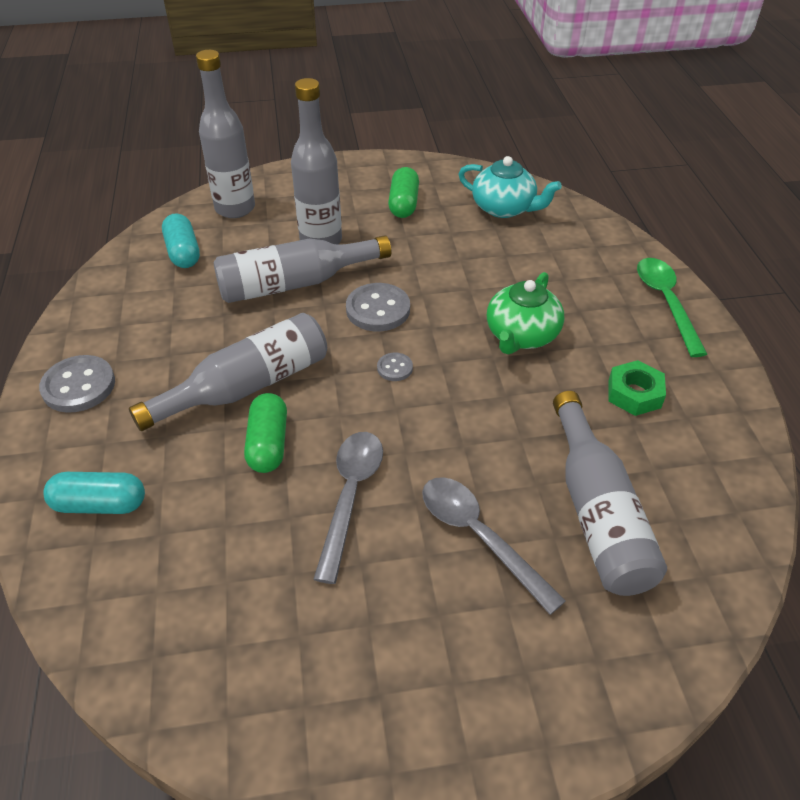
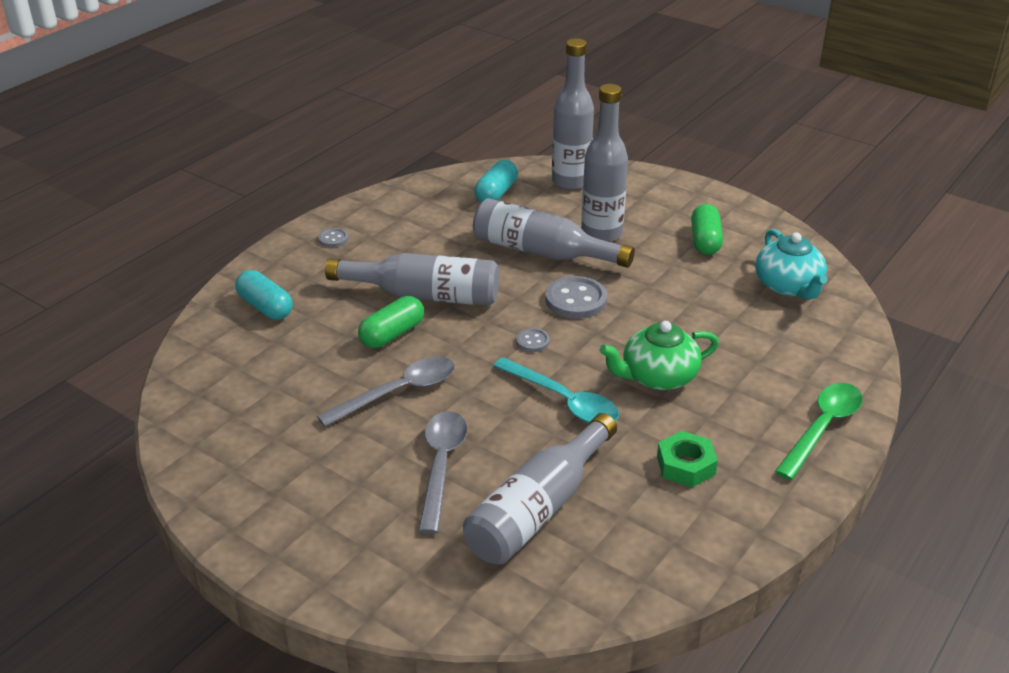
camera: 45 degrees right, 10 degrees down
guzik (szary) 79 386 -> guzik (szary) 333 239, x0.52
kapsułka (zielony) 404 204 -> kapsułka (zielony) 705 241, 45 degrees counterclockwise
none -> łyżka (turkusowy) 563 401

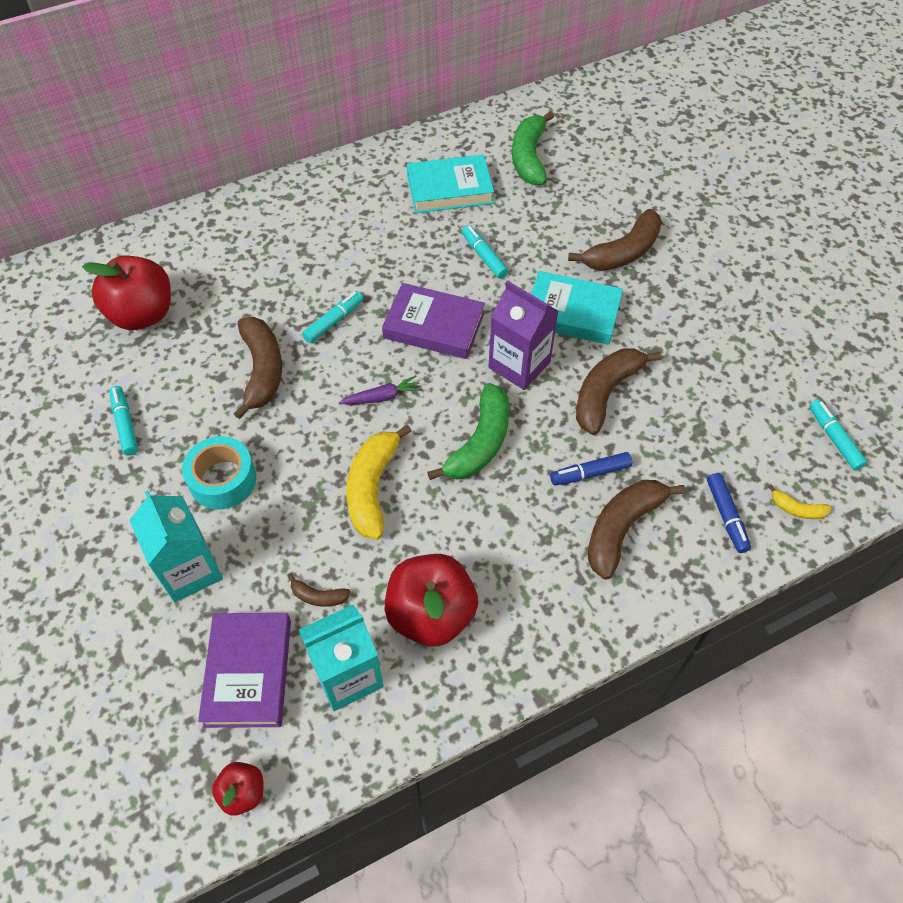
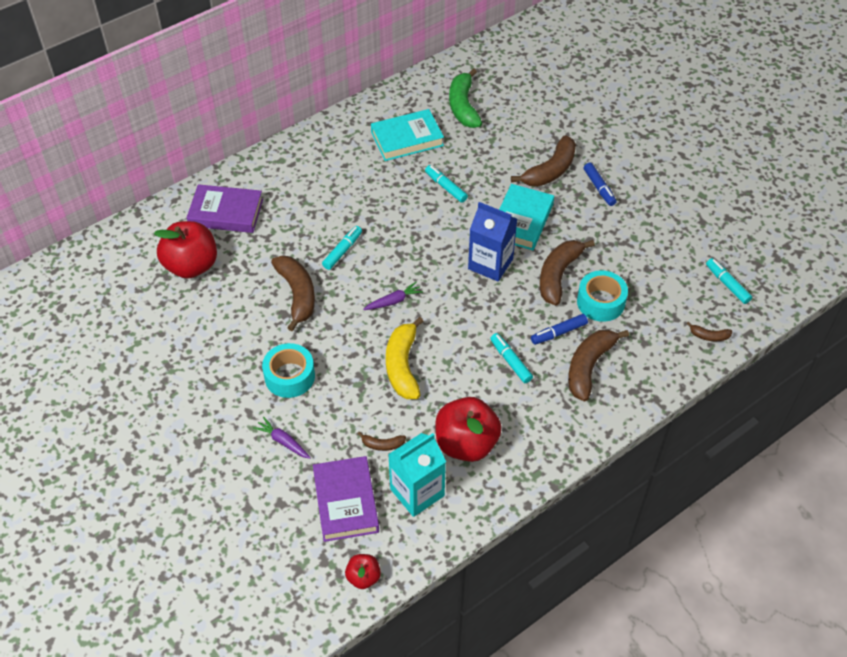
camera: 10 degrees left, 5 degrees down
flamaster (turkusowy) 125 424 -> flamaster (turkusowy) 510 361, shifted
karton mleka (turkusowy) 189 570 -> marchewka (fioletowy) 283 441
książka (fioletowy) 434 326 -> książka (fioletowy) 226 213, shifted
banan (zielony) 480 443 -> none
karton mleka (fioletowy) 519 365 -> karton mleka (niebieski) 490 264
książka (turkusowy) 572 313 -> książka (turkusowy) 521 221, 75 degrees counterclockwise
flamaster (niebieski) 726 516 -> flamaster (niebieski) 599 188, shifted
banan (żółty) 797 509 -> banan (brązowy) 709 336
none -> taśma klejąca (turkusowy) 600 302

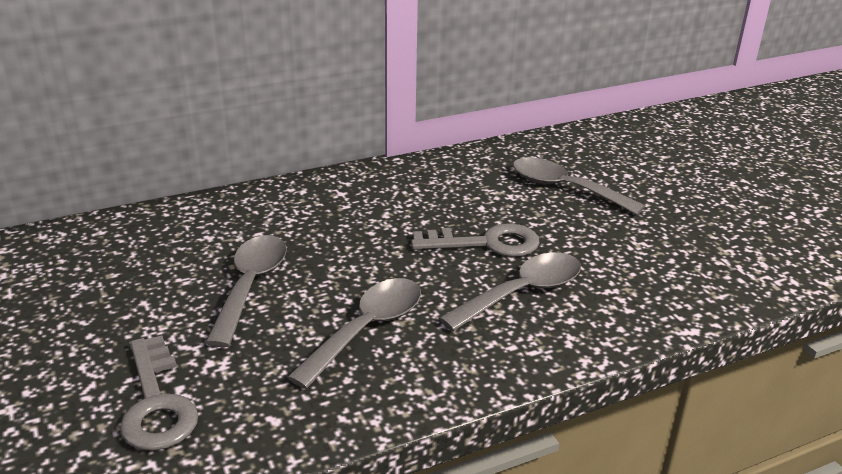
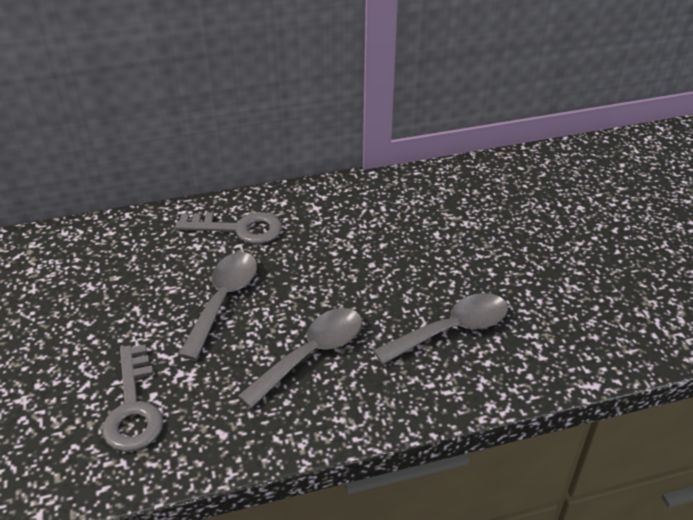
camera: 10 degrees right, 10 degrees up
klucz (szary) 487 243 -> klucz (szary) 239 229, shifted
łyżka (szary) 565 188 -> none

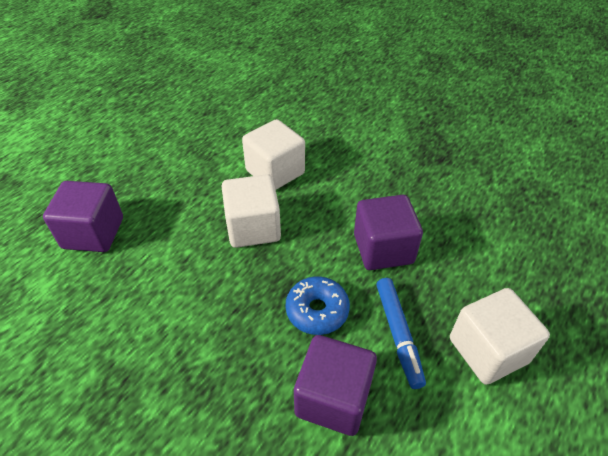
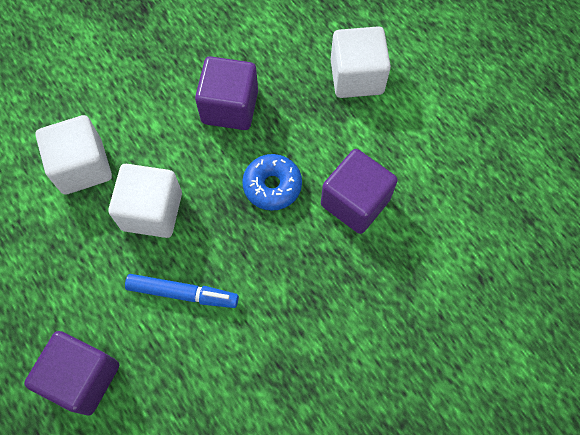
camera: 70 degrees left, 20 degrees up
flamaster (niebieski) 398 334 -> flamaster (niebieski) 183 293, shifted

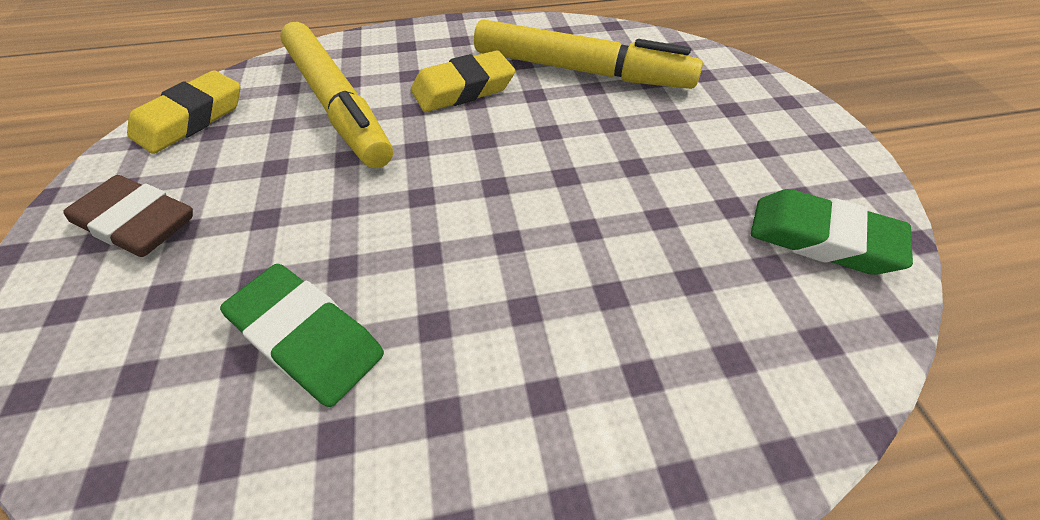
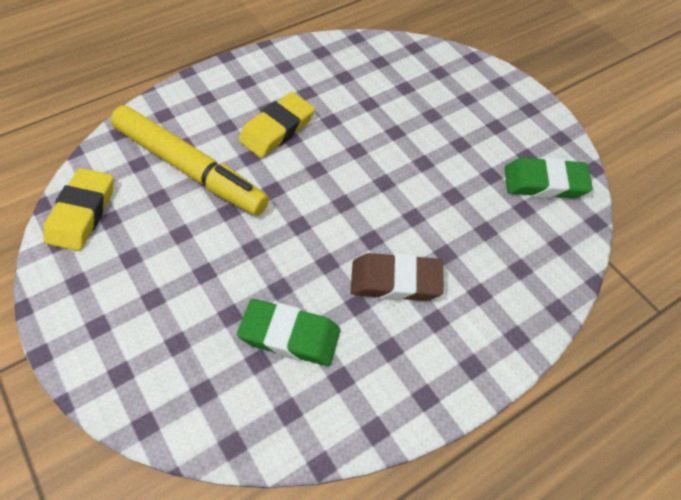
camera: 25 degrees left, 5 degrees up
gumka do mazania (brązowy) 138 223 -> gumka do mazania (brązowy) 395 281, shifted
flamaster (żółty) 580 71 -> none

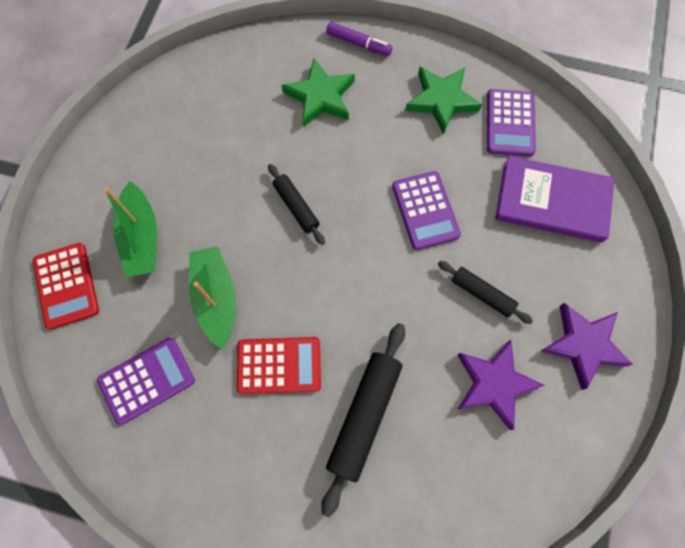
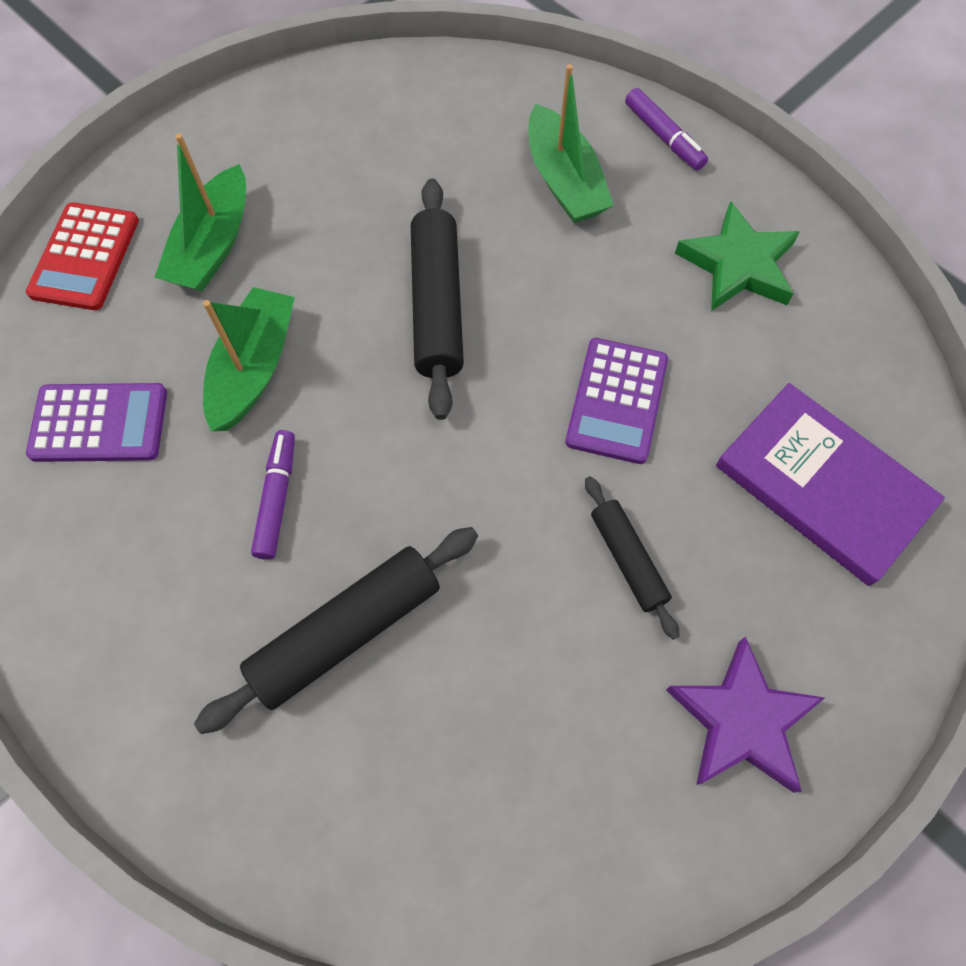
camera: 30 degrees right, 5 degrees down
kalkulator (czerwony) 279 365 -> flamaster (fioletowy) 277 498
wałek do ciasta (czarny) 296 207 -> wałek do ciasta (czarny) 437 305, x1.71
gwiazda (zielony) 320 97 -> łódka (zielony) 564 181
gwiazda (fioletowy) 494 384 -> none
kalkulator (fioletowy) 510 123 -> none

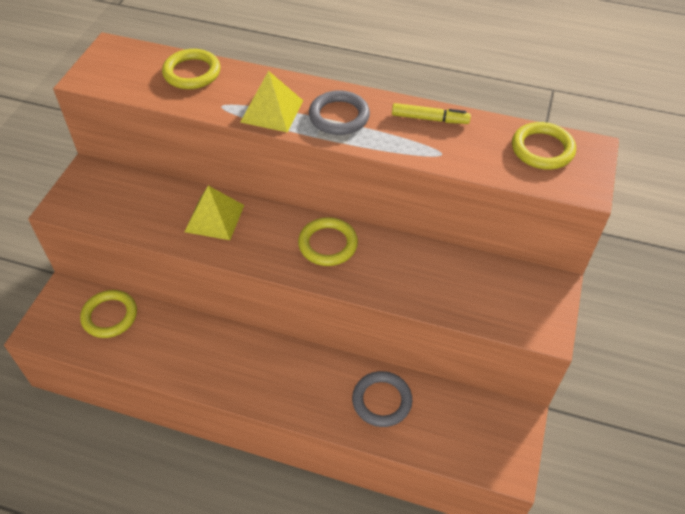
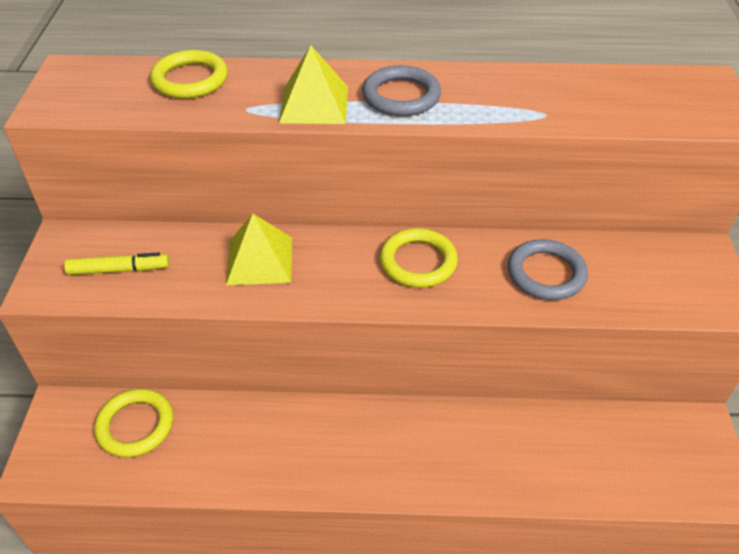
camera: 15 degrees left, 5 degrees down
pierścień (szary) 382 401 -> pierścień (szary) 546 273, shifted
flamaster (żółty) 430 119 -> flamaster (żółty) 119 270, shifted
pierścień (żółty) 542 149 -> none

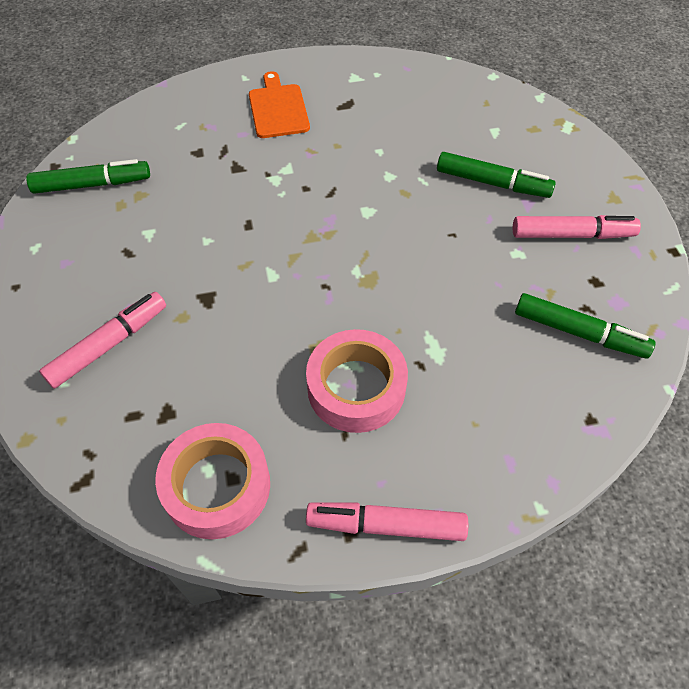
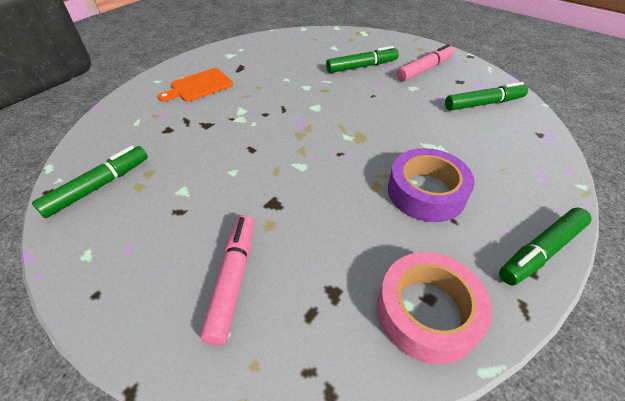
camera: 40 degrees left, 10 degrees down
deska do krojenia (pomarańczowy) 278 109 -> deska do krojenia (pomarańczowy) 199 86, 75 degrees counterclockwise
taśma klejąca (różowy) 356 388 -> taśma klejąca (fioletowy) 426 192
flamaster (różowy) 386 525 -> flamaster (zielony) 540 251

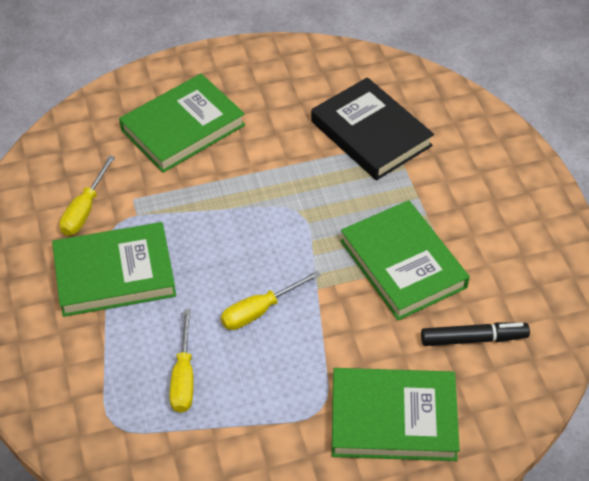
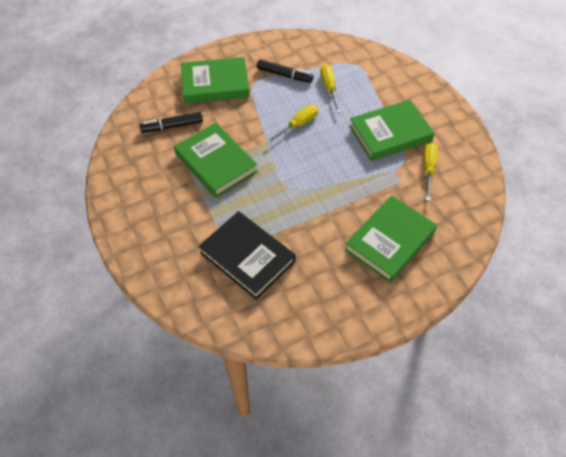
camera: 170 degrees right, 5 degrees up
none -> flamaster (czarny) 284 75

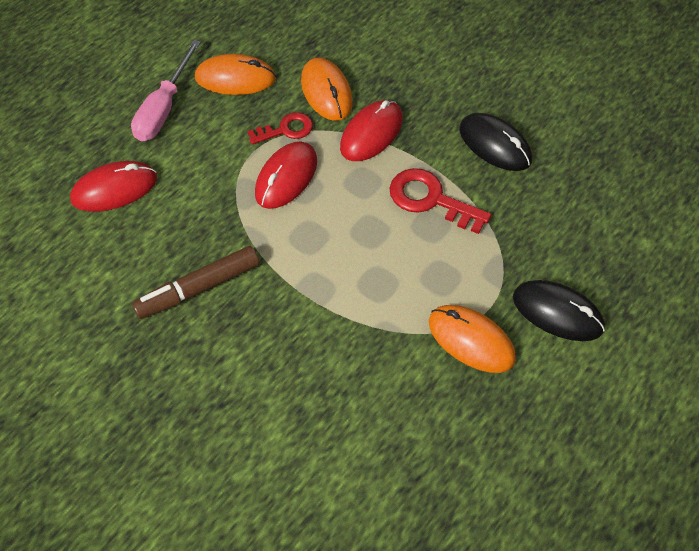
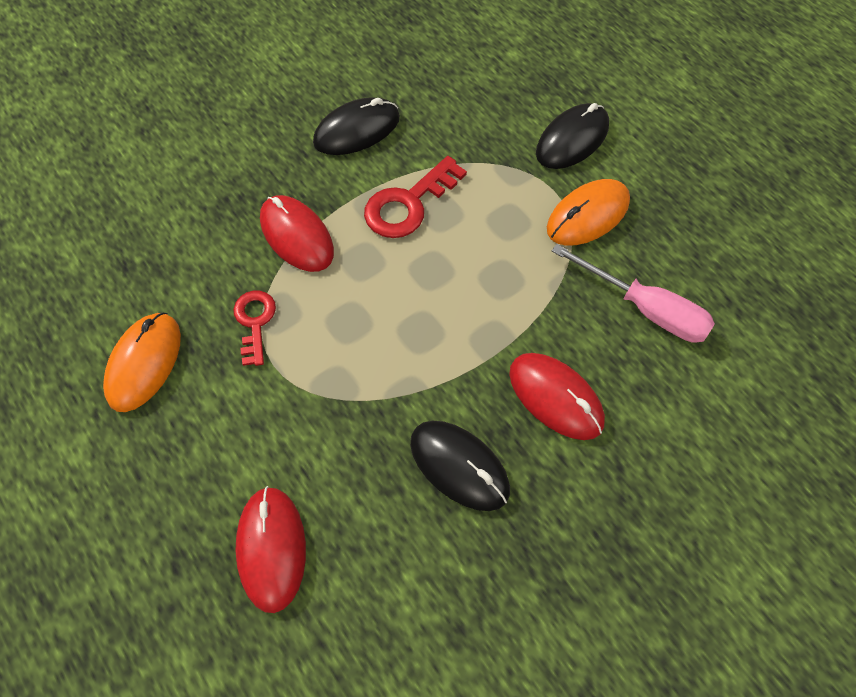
camera: 75 degrees left, 5 degrees up
śrubokręt (różowy) 164 108 -> śrubokręt (różowy) 645 309, shifted
flamaster (brązowy) 198 288 -> myszka (czarny) 459 466
myszka (czerwony) 286 177 -> myszka (czerwony) 555 397, shifted
myszka (pomarańczowy) 326 92 -> none

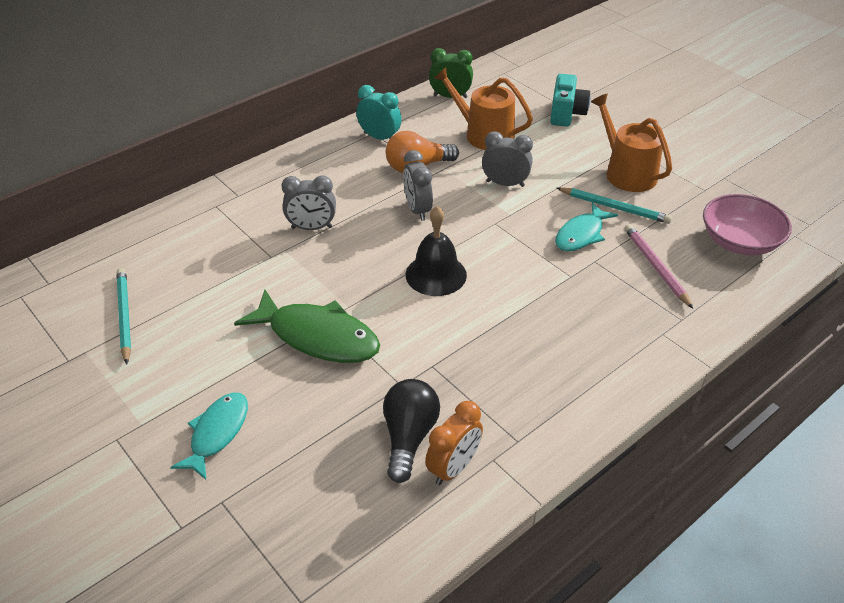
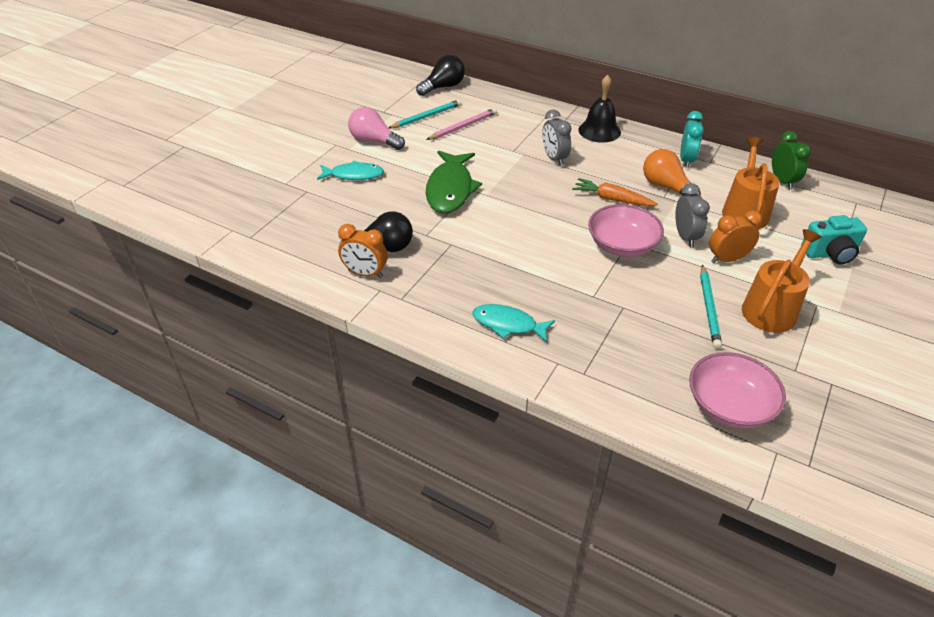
camera: 70 degrees right, 0 degrees up
budzik (szary) 417 210 -> marchewka (pomarańczowy) 612 199
dzwonek (czarny) 436 274 -> dzwonek (czarny) 599 131, shifted
ryba (turkusowy) 581 234 -> ryba (turkusowy) 508 324, shifted
ołówek (różowy) 656 267 -> ołówek (różowy) 463 126, shifted
none -> żarówka (różowy) 374 141
none -> żarówka (czarny) 443 87
none -> miska (różowy) 622 245
none -> budzik (pomarańczowy) 727 259

